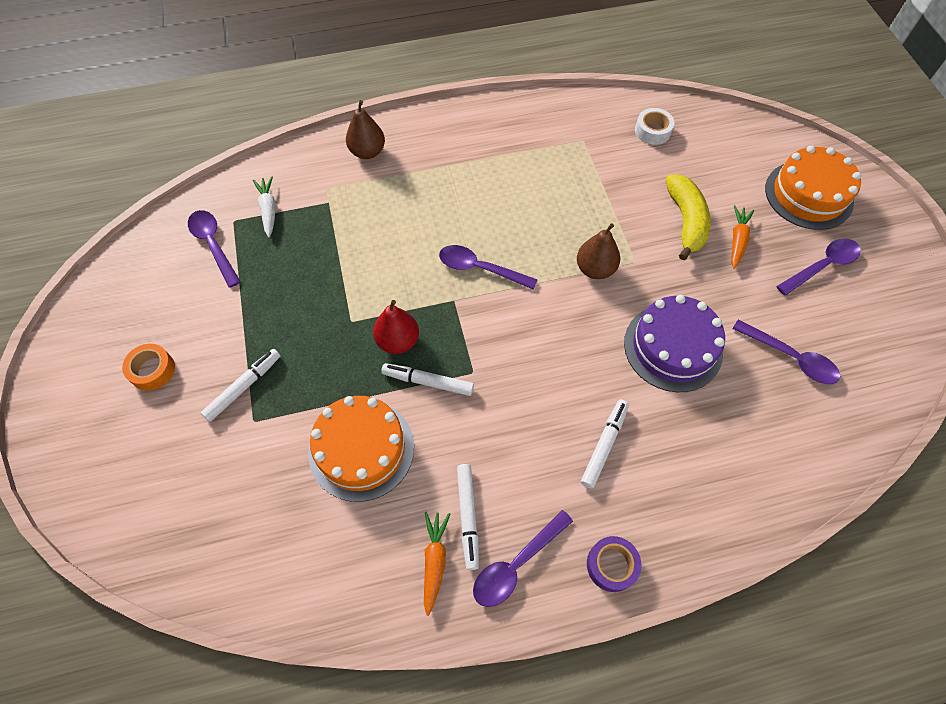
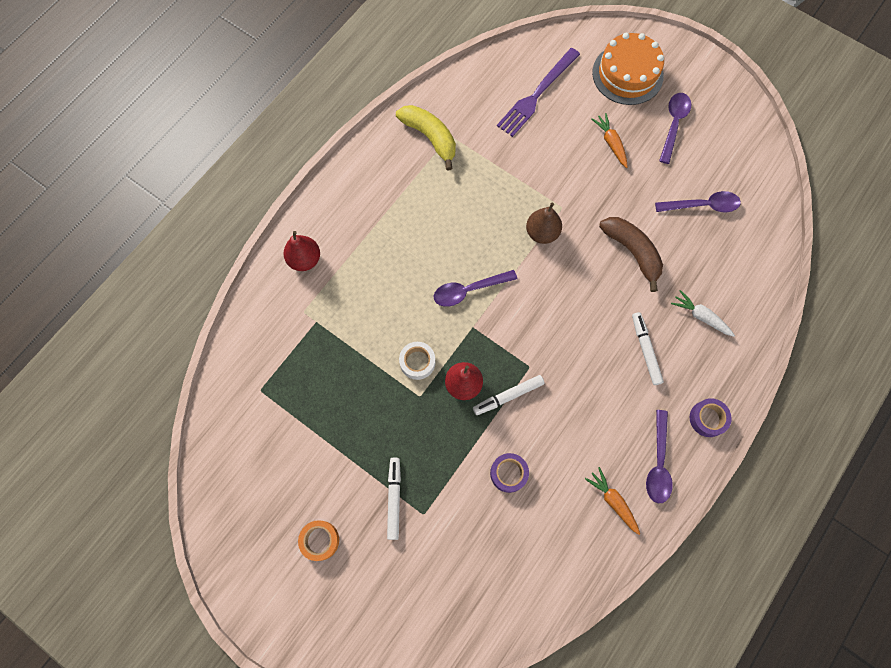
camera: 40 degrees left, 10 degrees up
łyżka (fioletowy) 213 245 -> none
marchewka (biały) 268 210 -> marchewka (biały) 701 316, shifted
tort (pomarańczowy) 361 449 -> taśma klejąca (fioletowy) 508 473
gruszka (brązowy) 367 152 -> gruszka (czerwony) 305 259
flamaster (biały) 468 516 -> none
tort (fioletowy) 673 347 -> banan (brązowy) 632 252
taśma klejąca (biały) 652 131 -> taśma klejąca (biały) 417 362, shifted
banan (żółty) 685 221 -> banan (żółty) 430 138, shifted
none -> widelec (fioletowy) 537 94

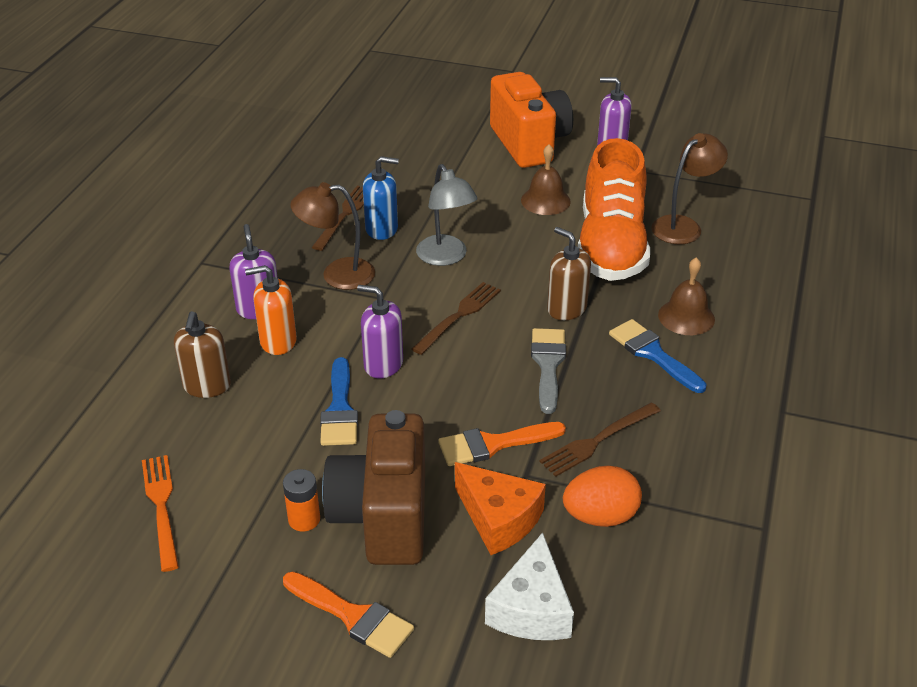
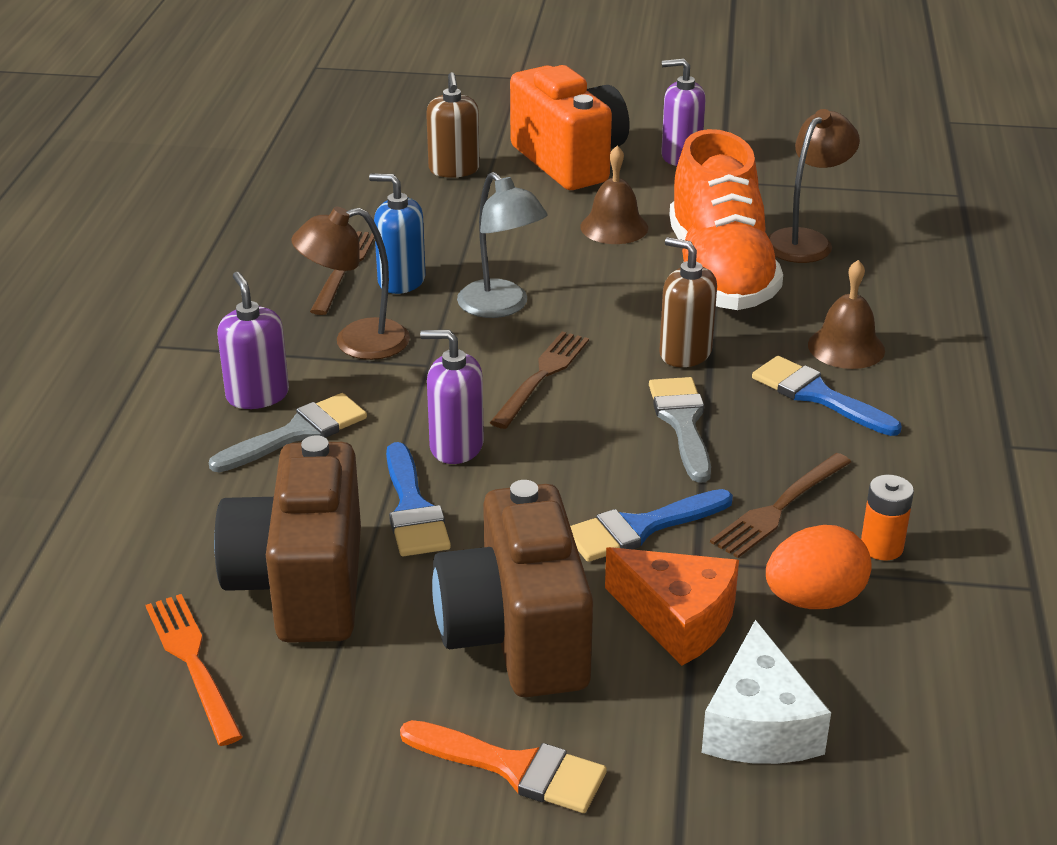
camera: 10 degrees left, 5 degrees down
dozownik mydła (brązowy) 207 386 -> dozownik mydła (brązowy) 454 169, shifted
dozownik mydła (pomarańczowy) 278 341 -> pędzel (szary) 298 433
bateria (pomarańczowy) 304 519 -> bateria (pomarańczowy) 881 547, shifted
dozownik mydła (niebieski) 382 229 -> dozownik mydła (niebieski) 401 281, 150 degrees counterclockwise
pędzel (pomarańczowy) 493 444 -> pędzel (niebieski) 640 528
none -> aparat fotograficzny (brązowy) 301 586

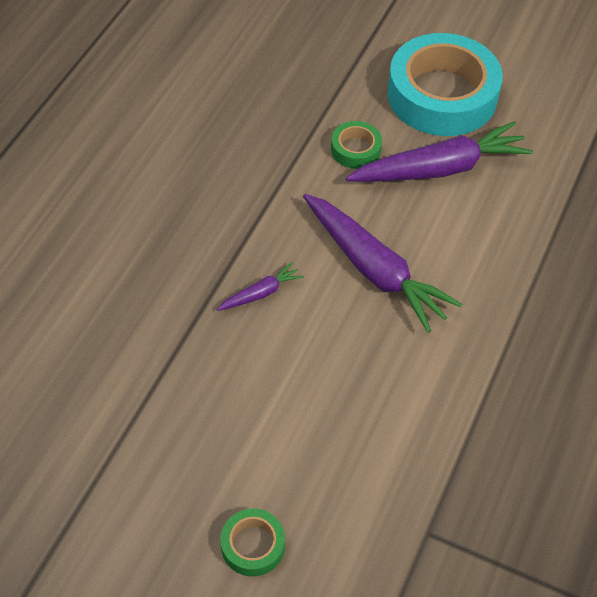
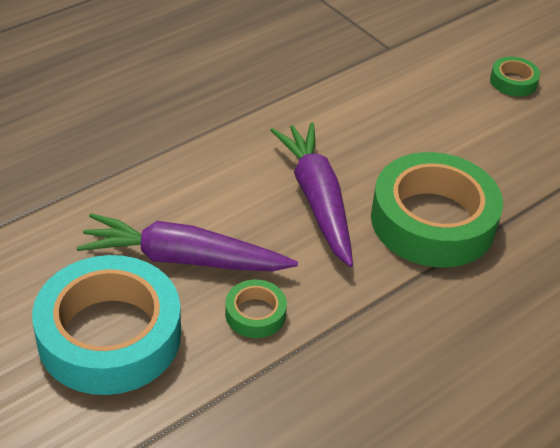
camera: 155 degrees left, 10 degrees down
marchewka (fioletowy) 261 293 -> taśma klejąca (zielony) 432 221

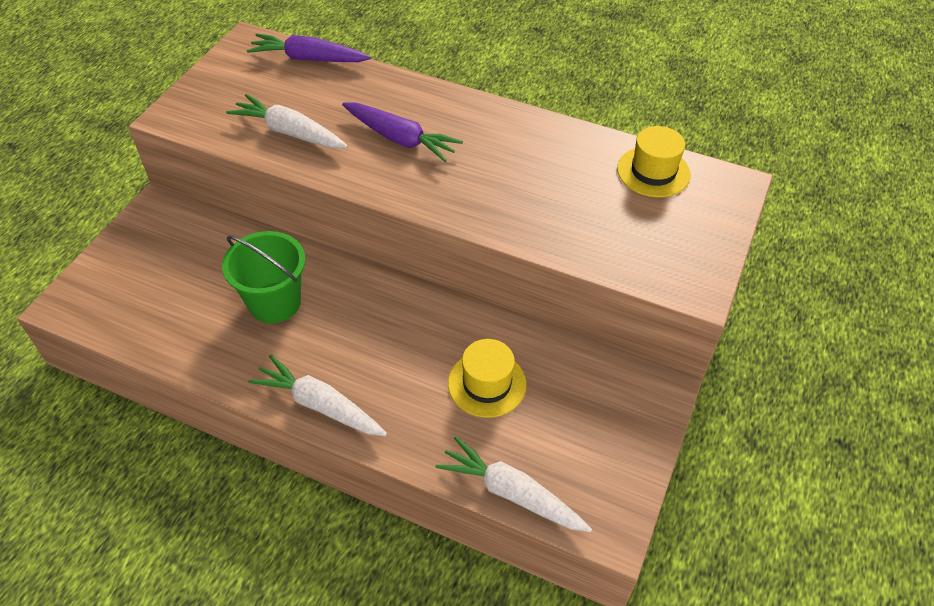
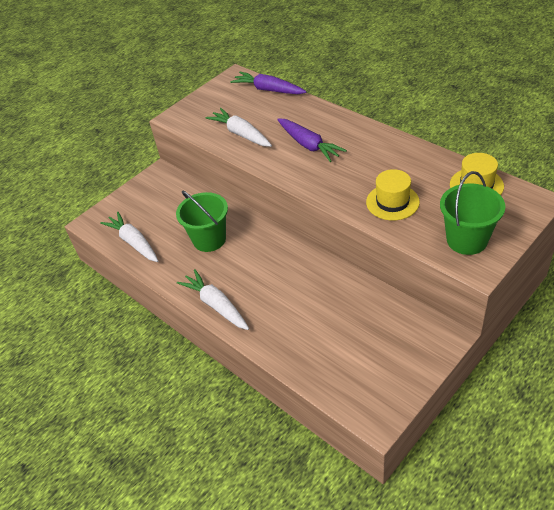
camera: 25 degrees right, 5 degrees down
marchewka (biały) 511 493 -> marchewka (biały) 133 242, shifted
kapelusz (żółty) 487 384 -> kapelusz (żółty) 392 202, shifted
none -> wiadro (zielony) 467 240

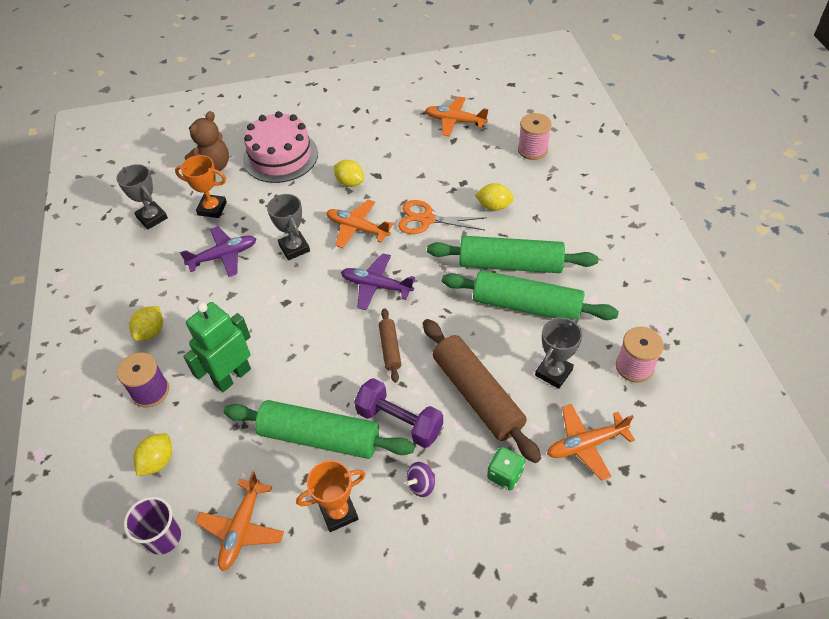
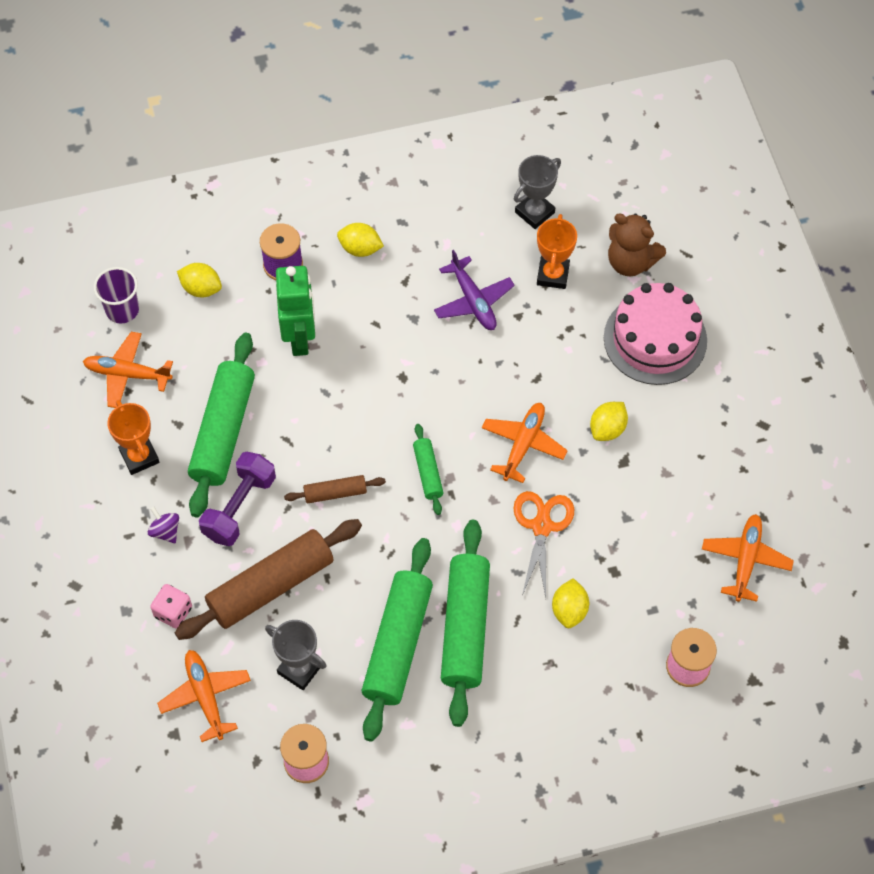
camera: 85 degrees right, 10 degrees up
robot (zielony) 232 376 -> robot (zielony) 300 338, 45 degrees clockwise
puchar (szary) 294 248 -> none
samolot (fioletowy) 376 286 -> wałek do ciasta (zielony) 428 472
kostka do gry (zielony) 505 475 -> kostka do gry (różowy) 173 612

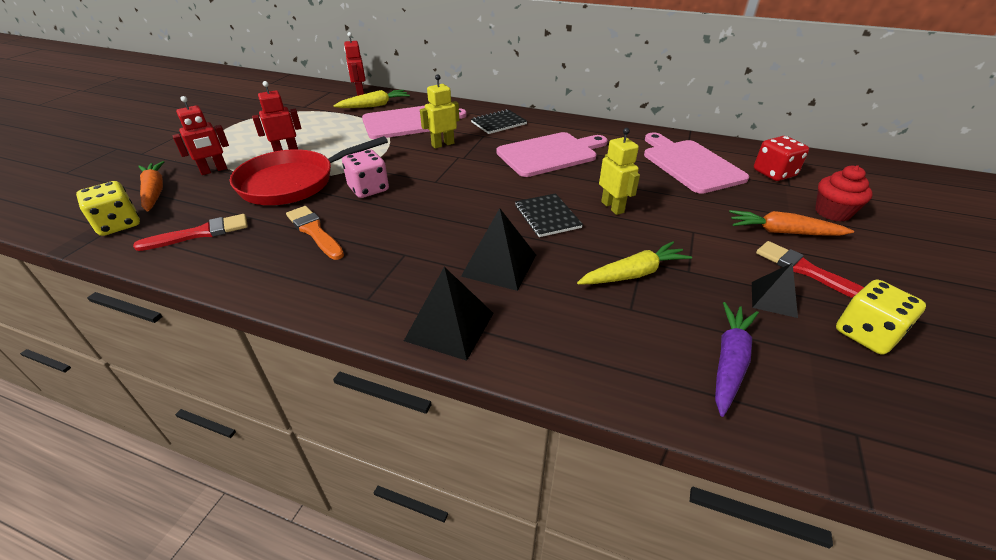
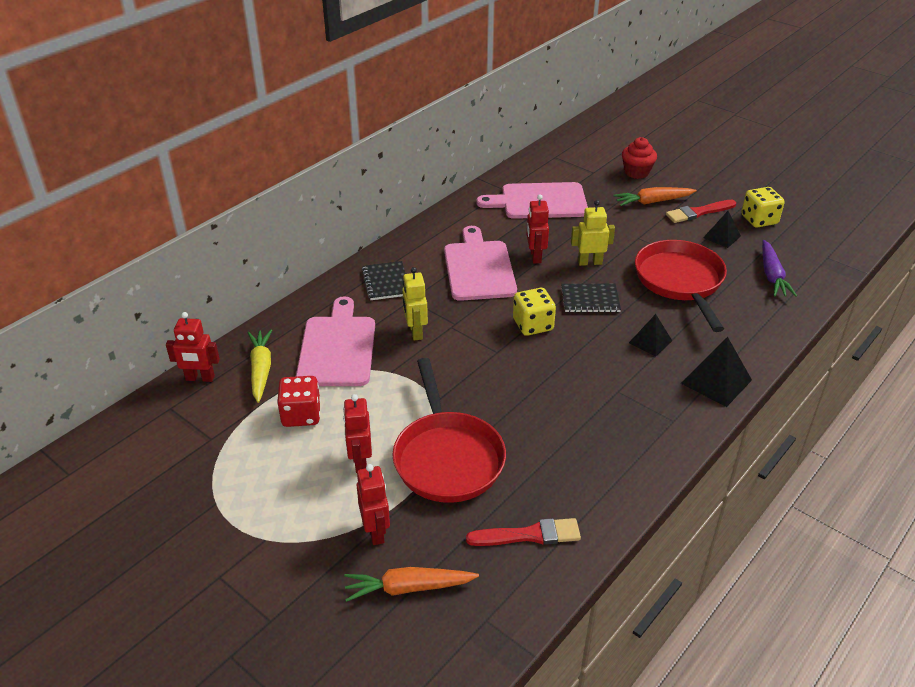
camera: 70 degrees left, 0 degrees up
kostka do gry (żółty) 119 224 -> kostka do gry (żółty) 533 325, shifted
pędzel (czerwony) 200 233 -> pędzel (czerwony) 529 535, 90 degrees clockwise
pędzel (pomarańczowy) 314 231 -> none
kostka do gry (różowy) 368 189 -> none
piramida (czarny) 499 265 -> piramida (czarny) 650 341, x0.64
marchewka (żółty) 633 274 -> patelnia (czerwony) 680 281
marchewka (fioletowy) 729 362 -> marchewka (fioletowy) 772 275, 135 degrees counterclockwise
marchewka (pomarańczowy) 783 232 -> marchewka (pomarańczowy) 653 202, 45 degrees clockwise
kostka do gry (czerwony) 774 173 -> kostka do gry (czerwony) 301 415, shifted
none -> robot (czerwony) 535 256

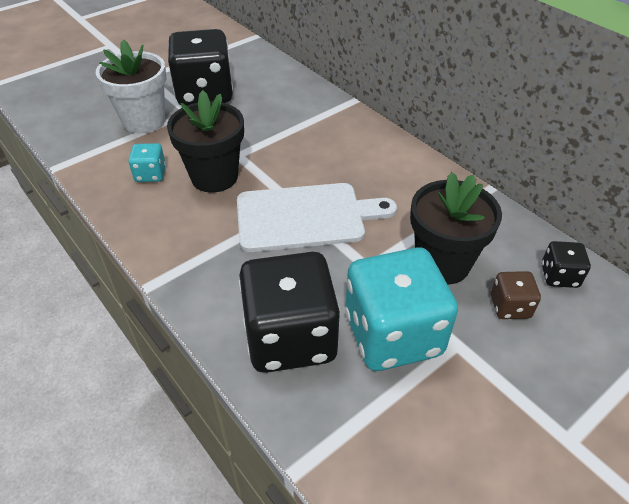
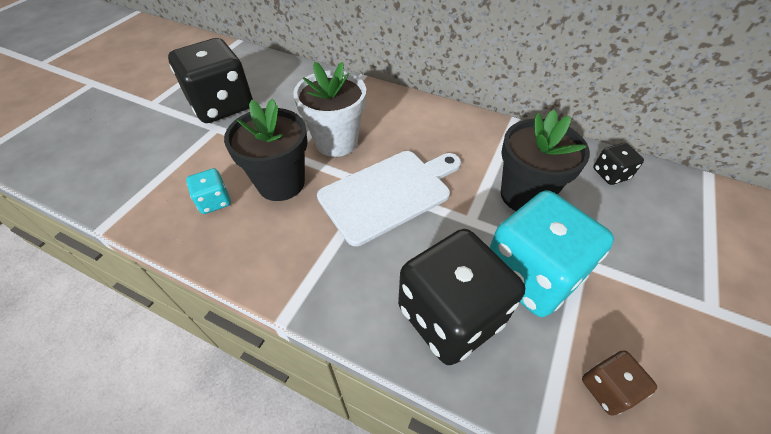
camera: 25 degrees left, 5 degrees up
doniczka (biały) 144 121 -> doniczka (biały) 336 142, shifted
kostka do gry (brązowy) 510 306 -> kostka do gry (brązowy) 607 388, shifted

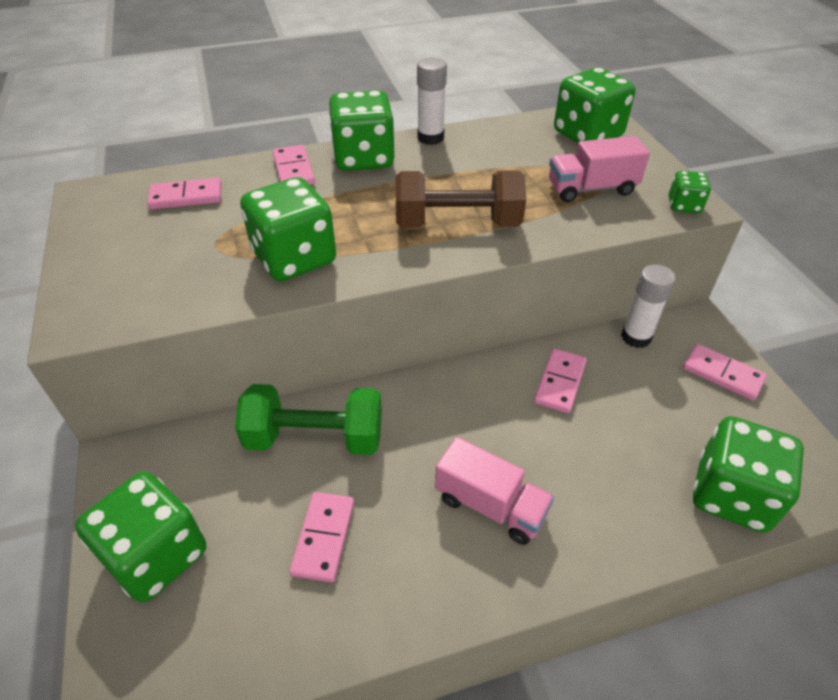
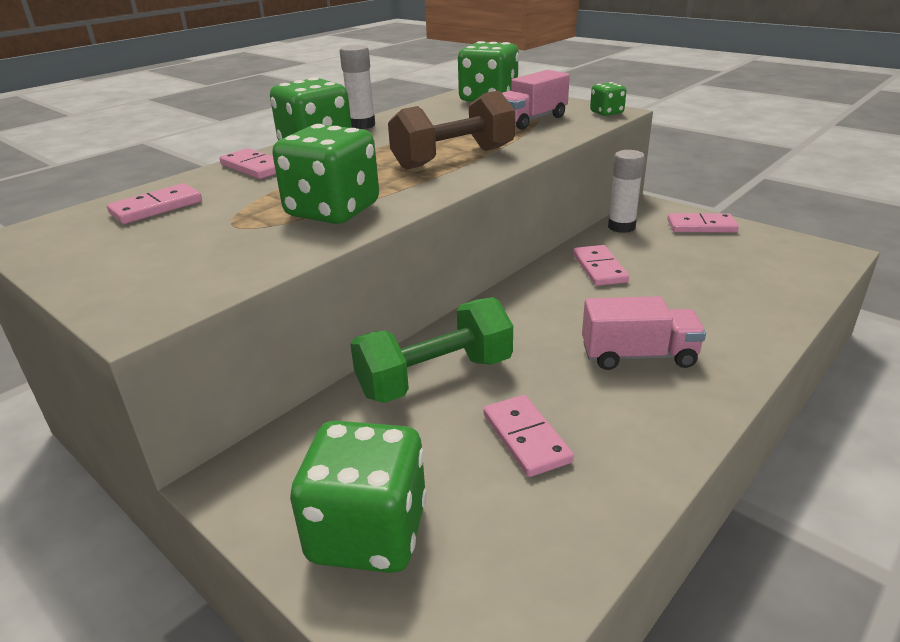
camera: 30 degrees left, 15 degrees down
kostka do gry (zielony) 731 495 -> none

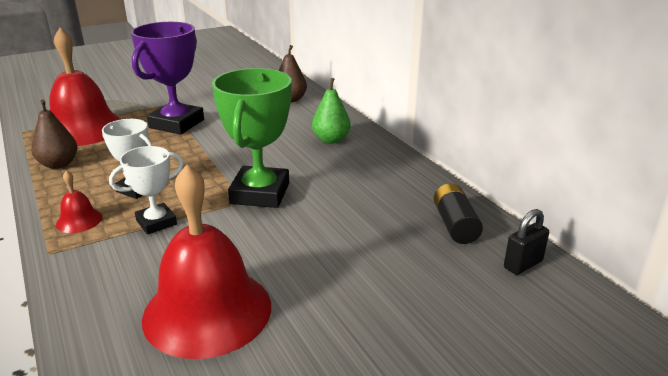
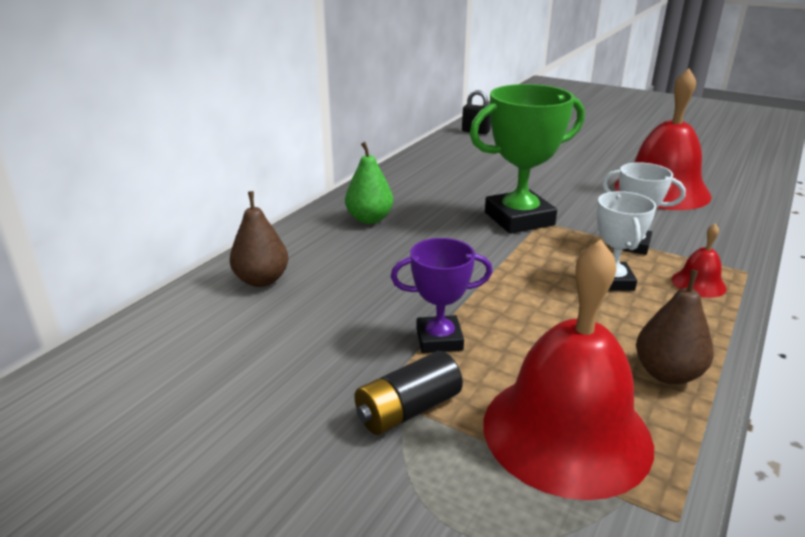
camera: 120 degrees left, 0 degrees up
puchar (fioletowy) 176 124 -> puchar (fioletowy) 439 339, x0.58
bateria (czarny) 455 225 -> bateria (czarny) 408 410, shifted

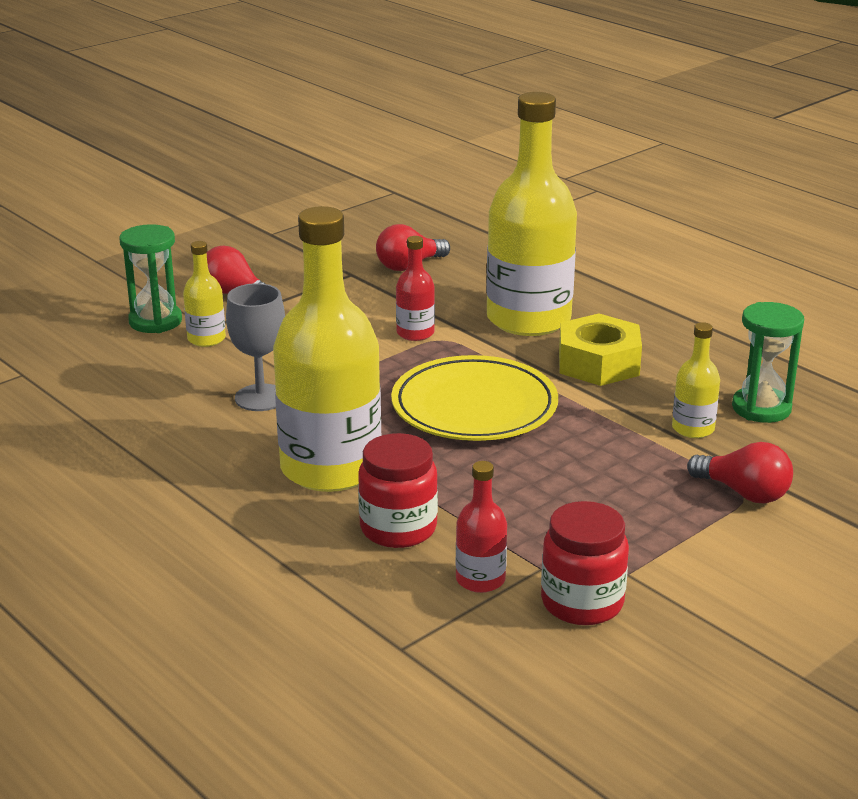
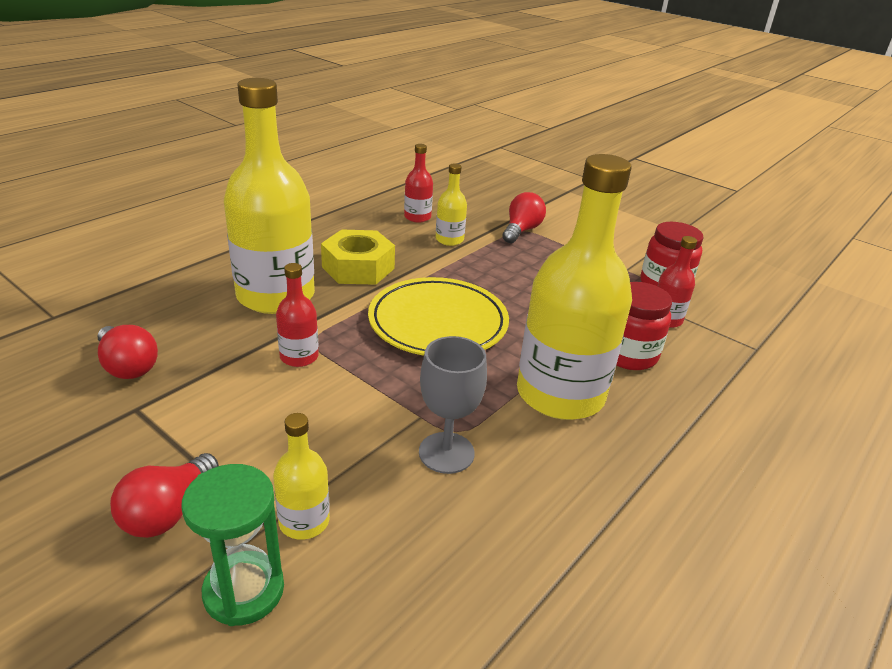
camera: 100 degrees left, 5 degrees up
klepsydra (zielony) 761 408 -> butelka (czerwony) 417 217

